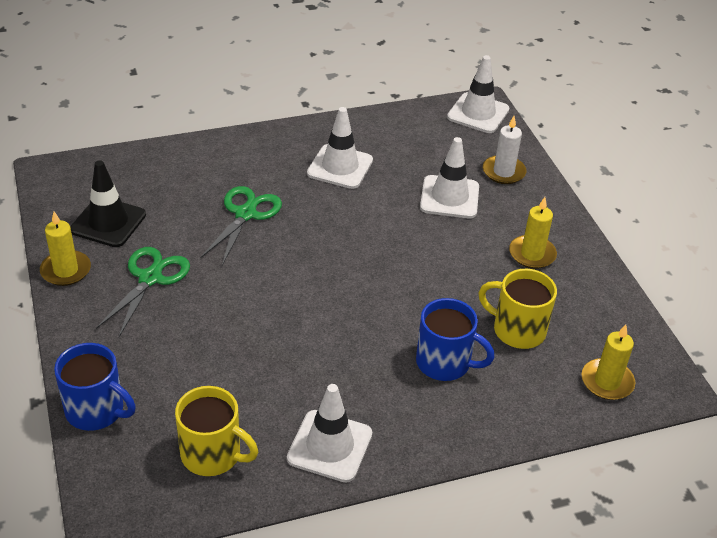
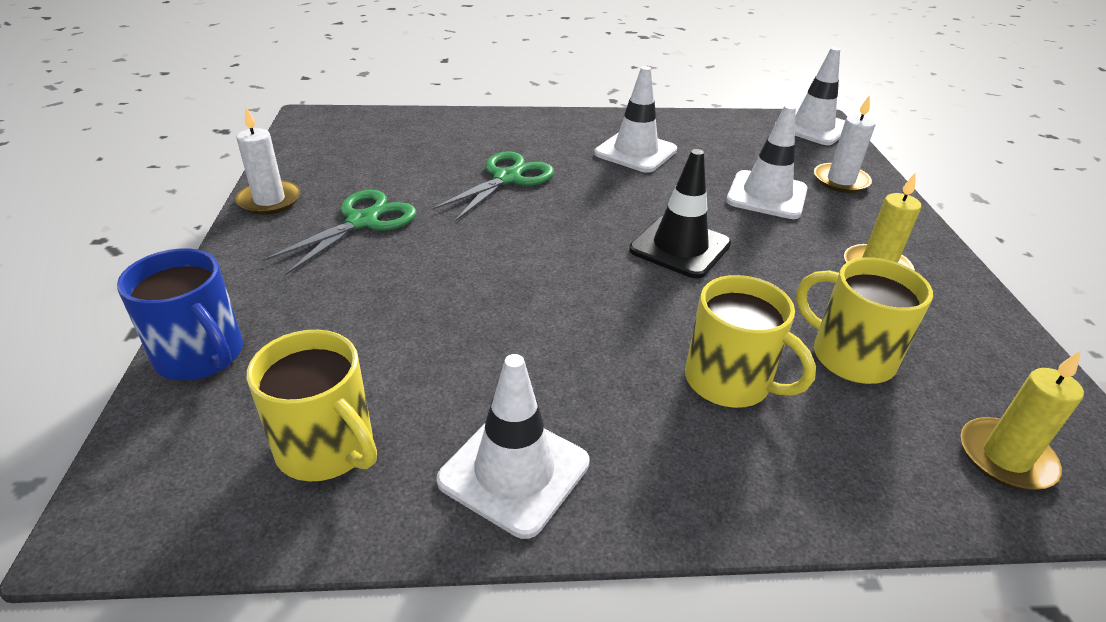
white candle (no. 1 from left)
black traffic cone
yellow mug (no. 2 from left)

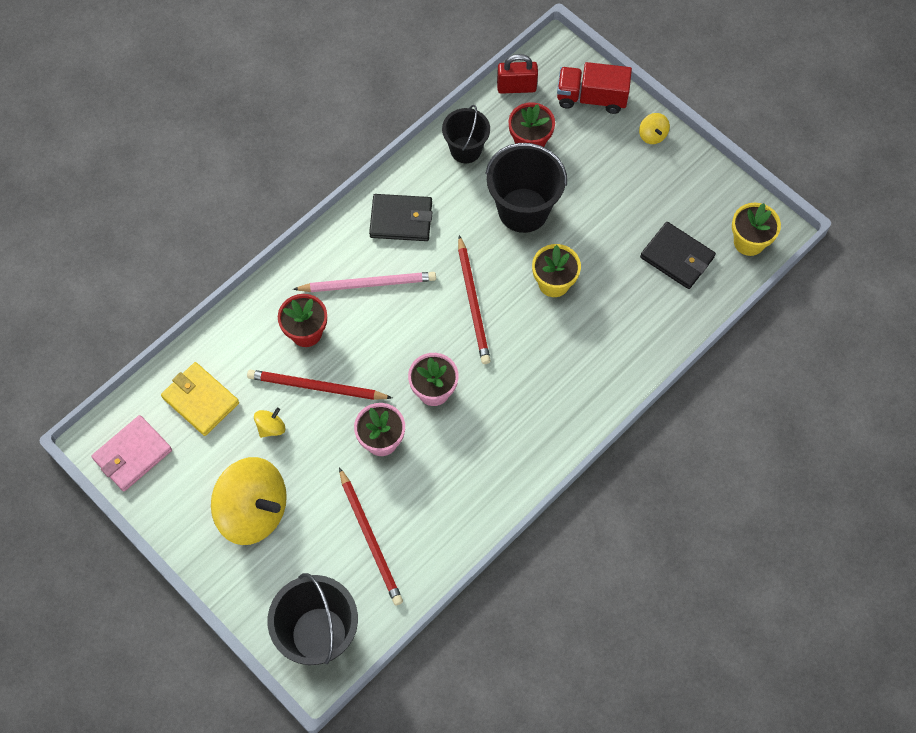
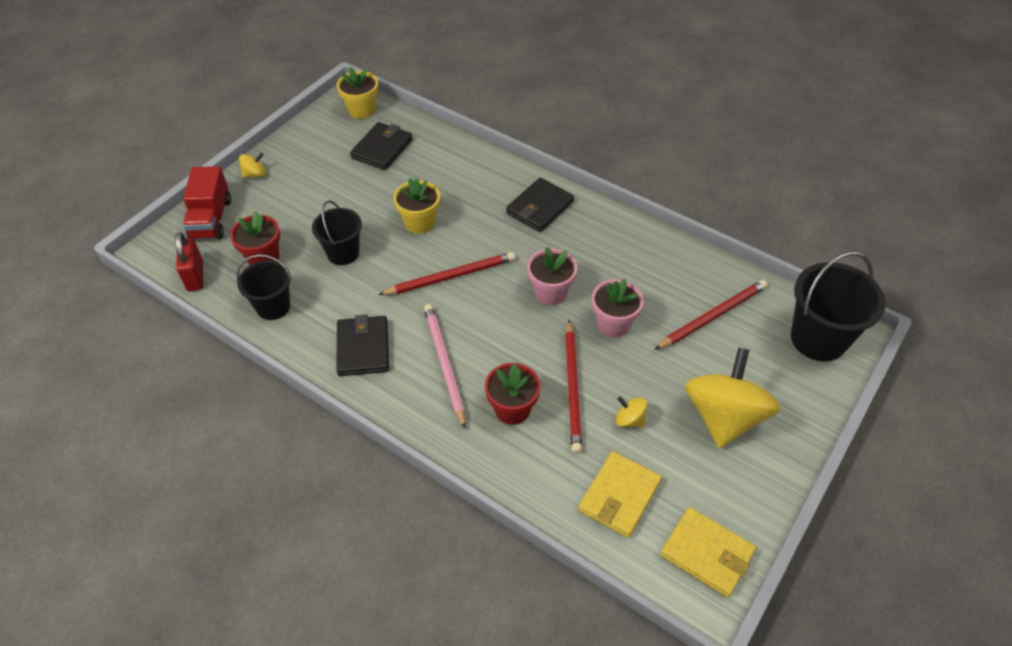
yellow wallet (no. 2 from left)
black bucket (no. 2 from left)
black wallet (no. 3 from left)

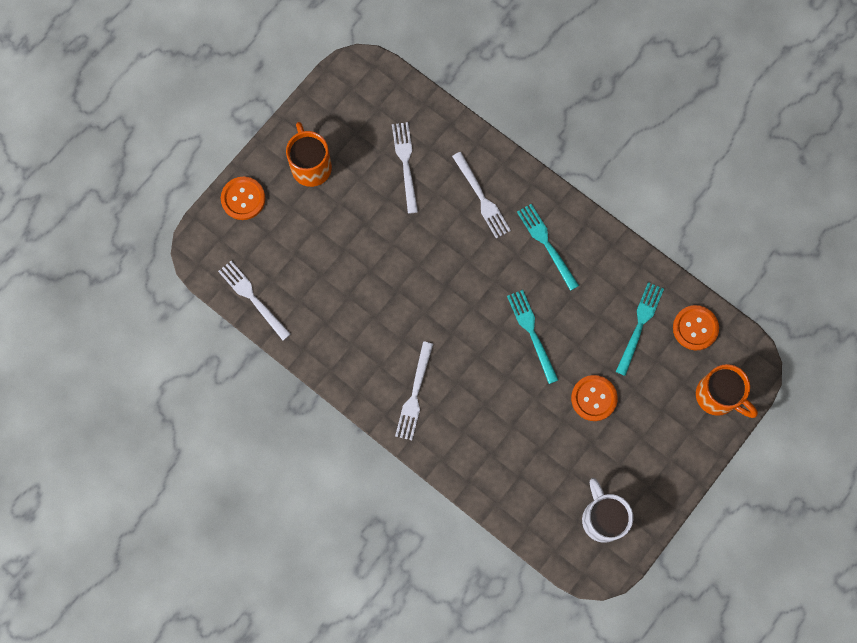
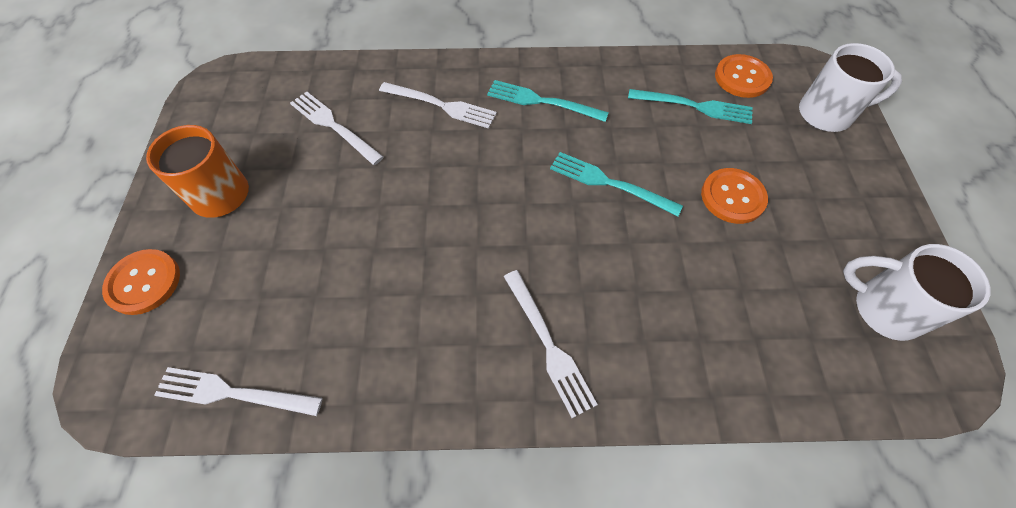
turquoise fork (no. 3 from left)
white mug (no. 1 from left)

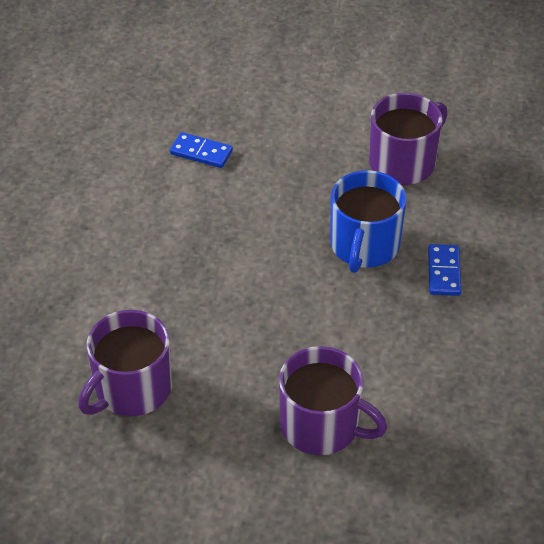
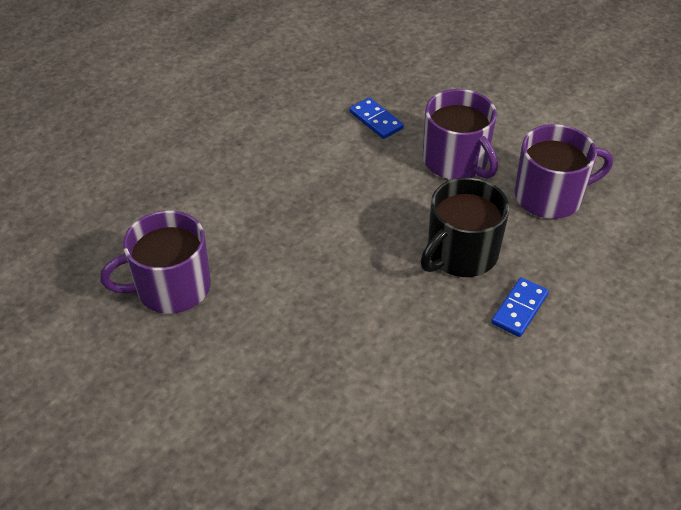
purple mug (no. 2 from left)
black mug

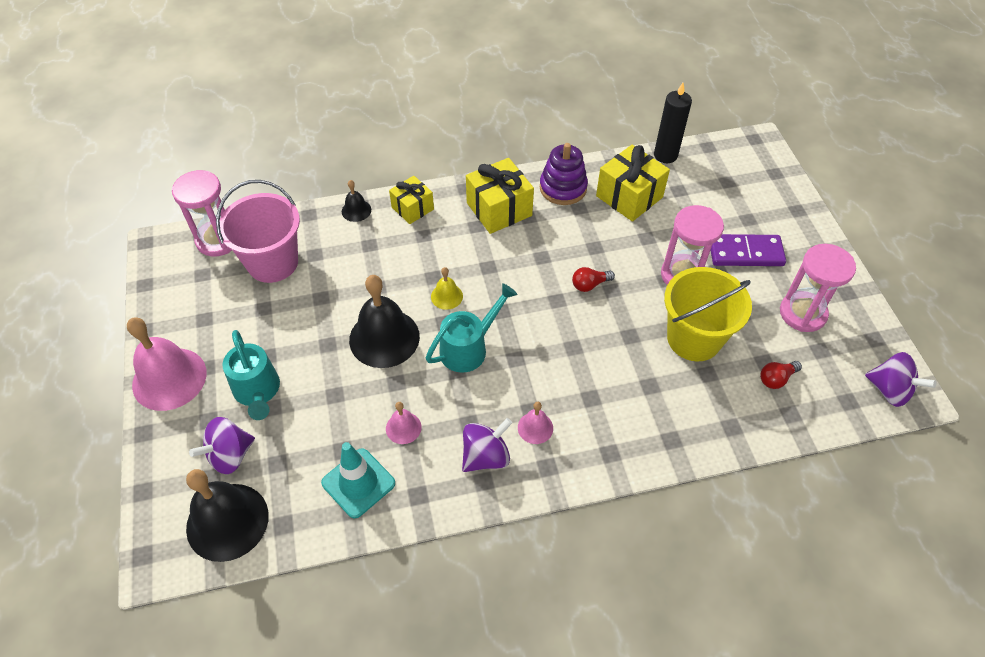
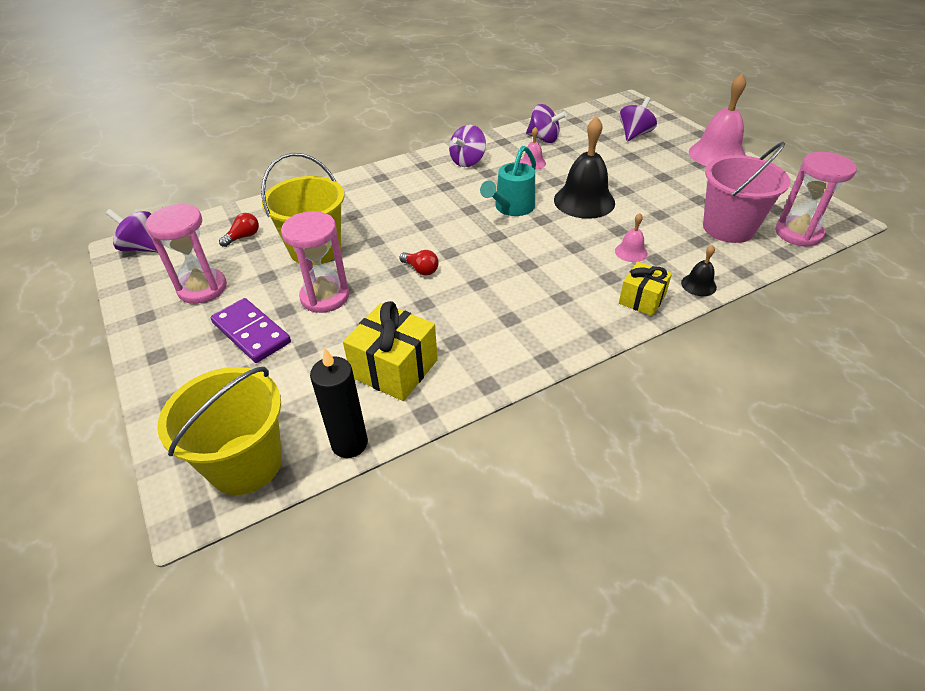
black bell (no. 1 from left in the first image)
turquoise watering can (no. 1 from left in the first image)
purple spinning top (no. 3 from left)
yellow bell
yellow gift (no. 2 from left in the first image)
pink bell (no. 2 from left)
purple stacking toy
red light bulb (no. 2 from left)
purple domino
yellow bucket (no. 1 from left)

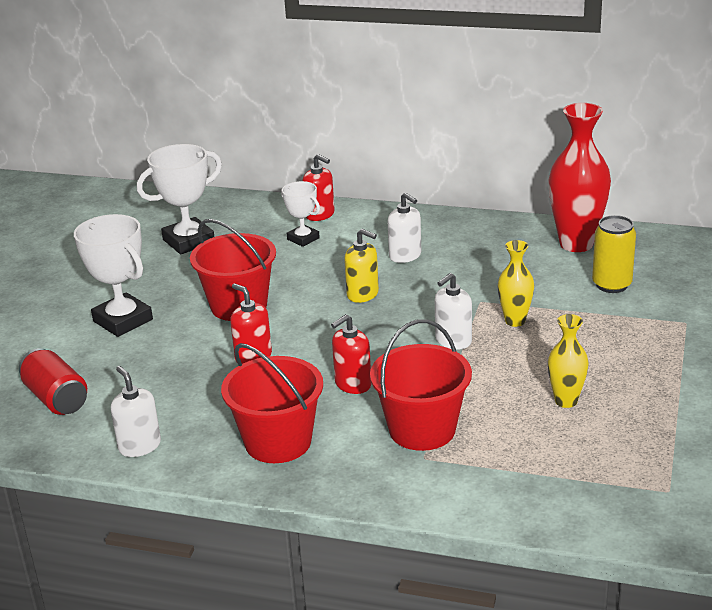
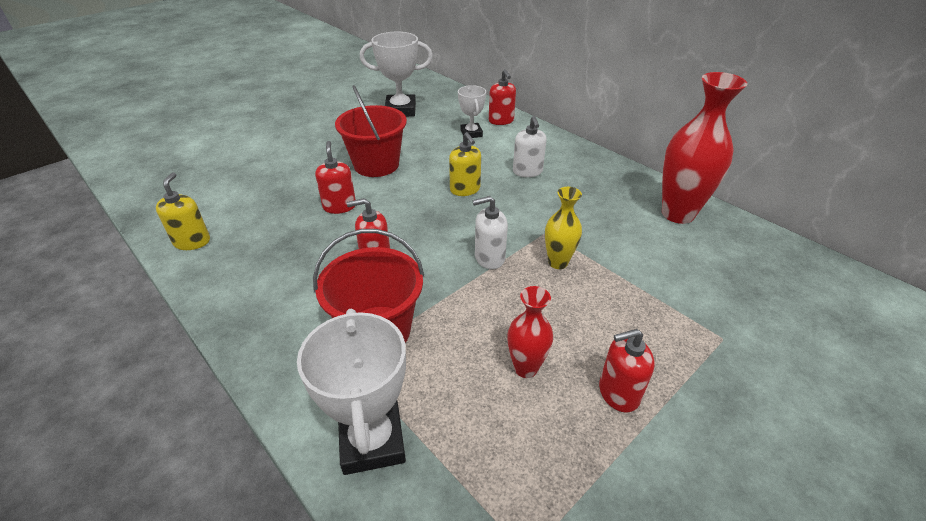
red can
white trophy (no. 1 from left)
yellow soap dispenser (no. 1 from left)
red bucket (no. 2 from left in the first image)
red vase (no. 1 from left)
yellow can
red soap dispenser (no. 4 from left)

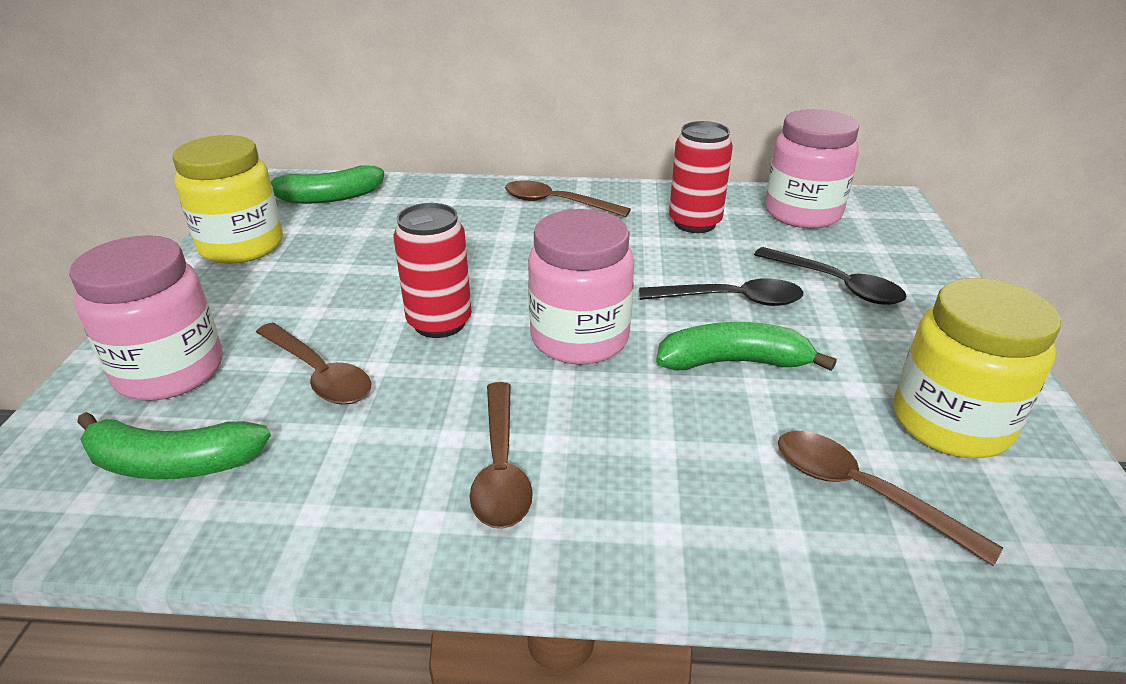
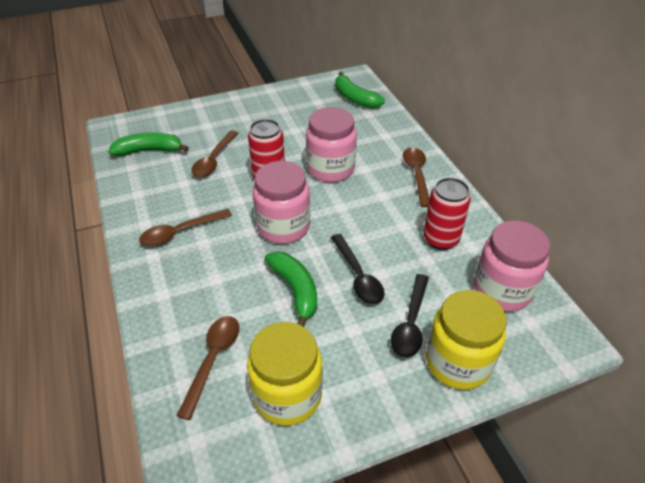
pink jar (no. 2 from left)
green banana (no. 1 from left)
yellow jar (no. 2 from left)

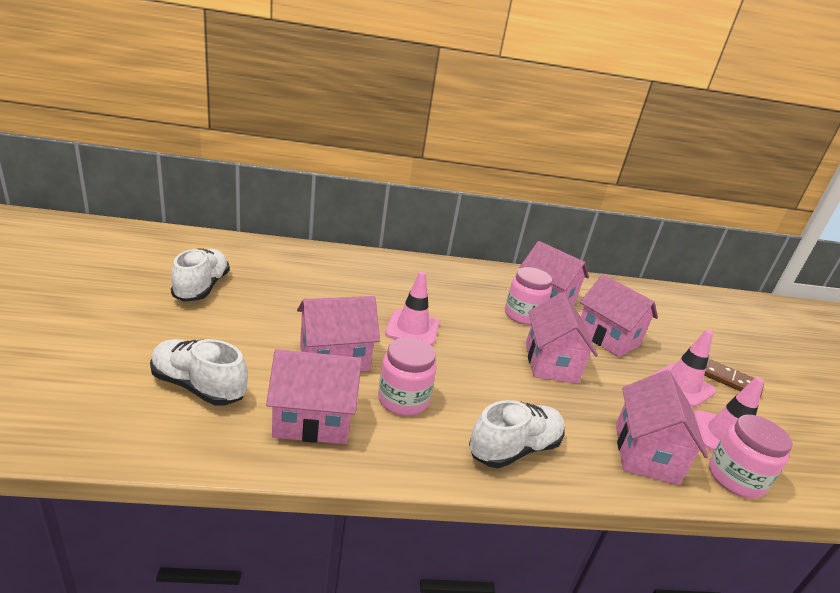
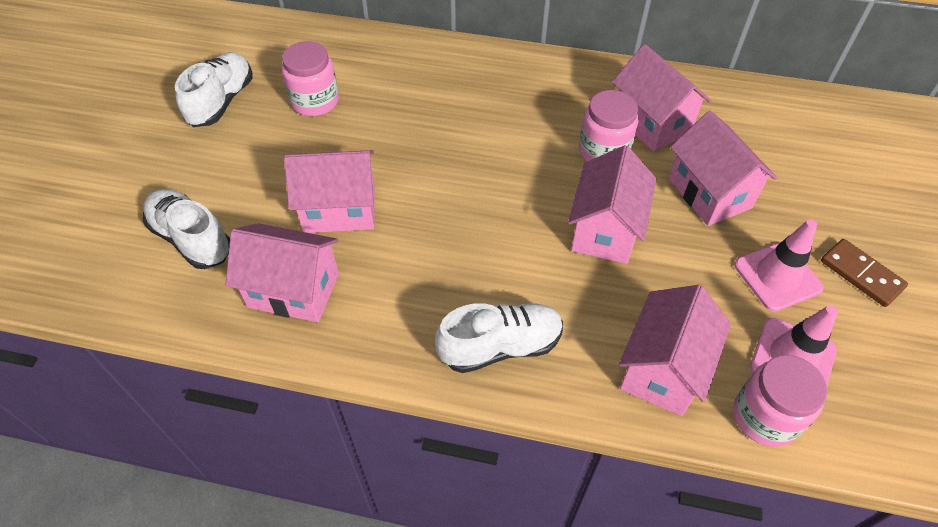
pink jar (no. 1 from left)
pink traffic cone (no. 1 from left in the first image)

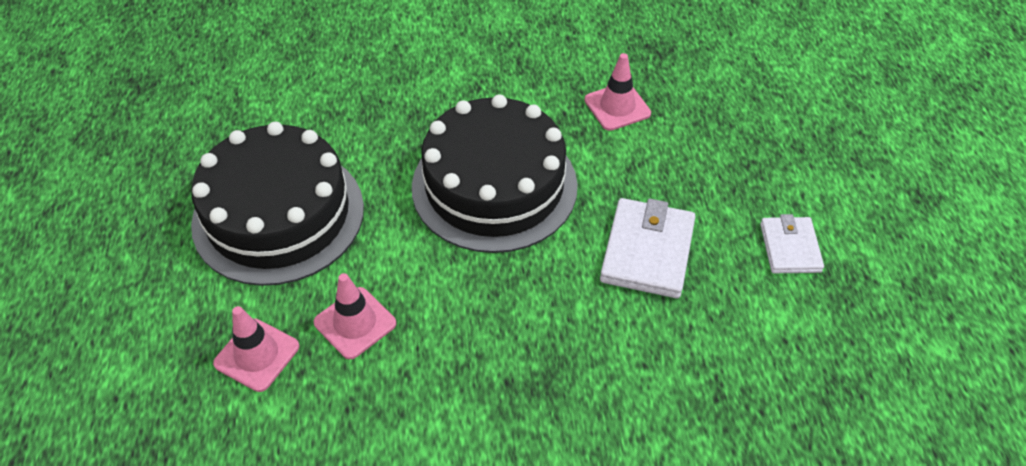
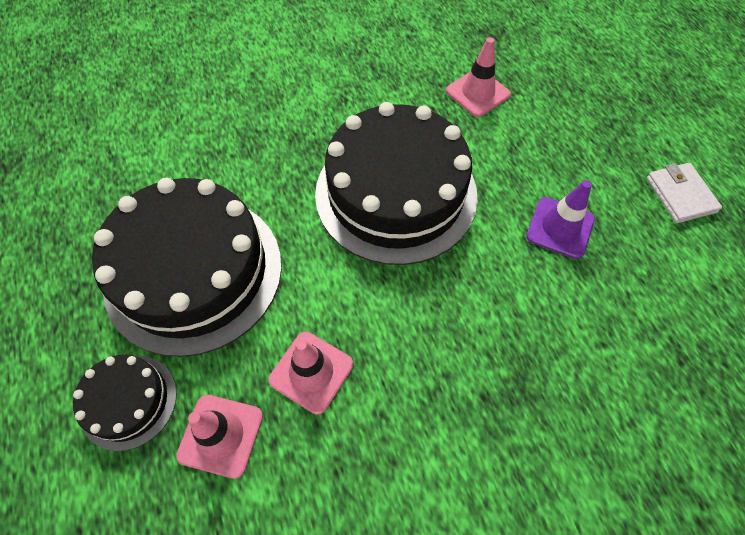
purple traffic cone
black cake (no. 1 from left)

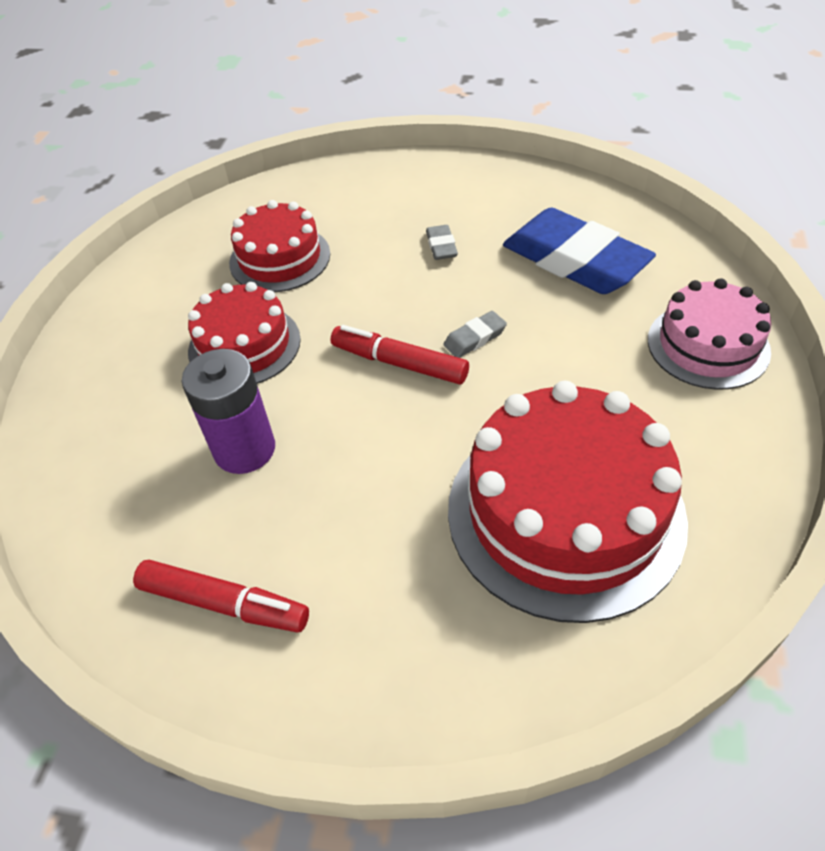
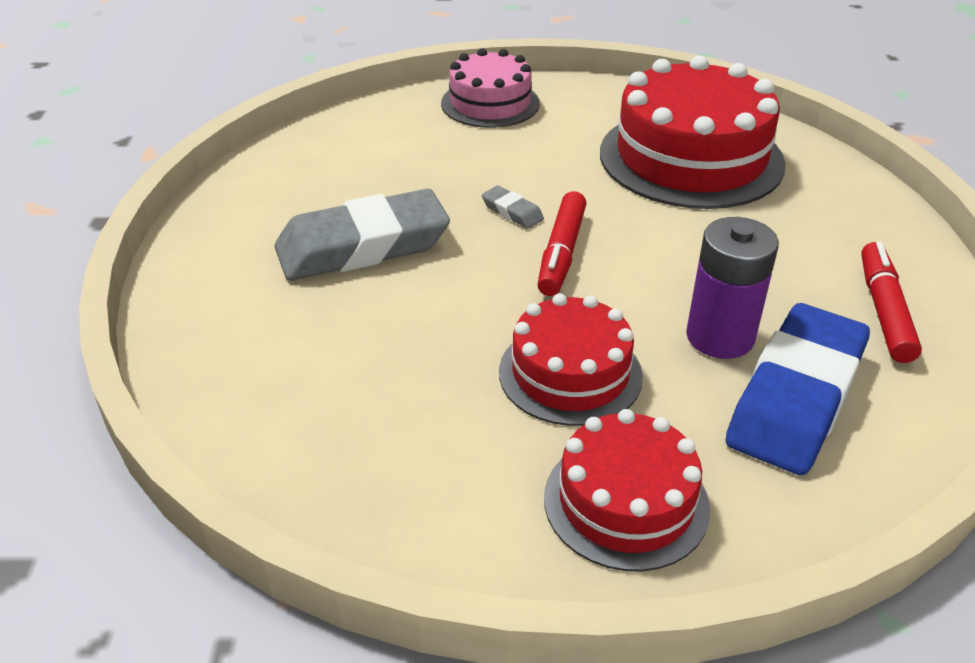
red cake (no. 2 from left)
grey eraser (no. 1 from left)
blue eraser

